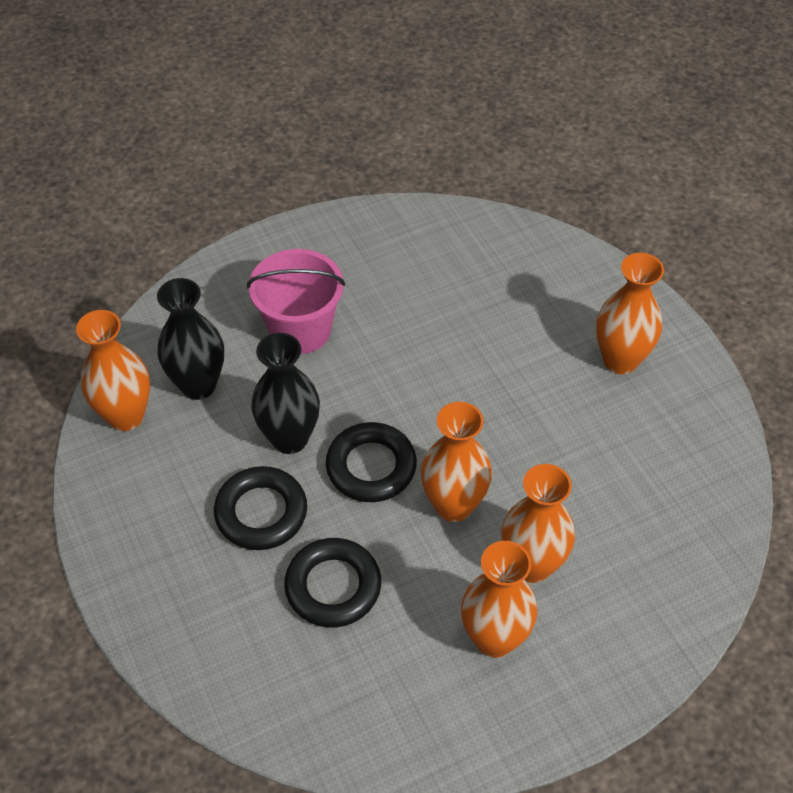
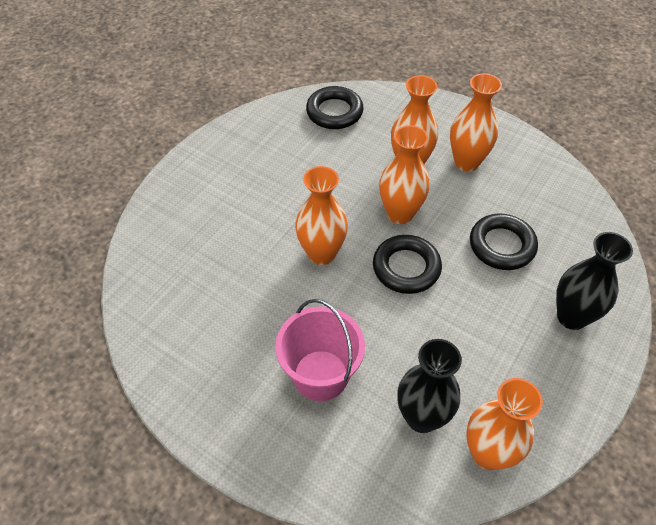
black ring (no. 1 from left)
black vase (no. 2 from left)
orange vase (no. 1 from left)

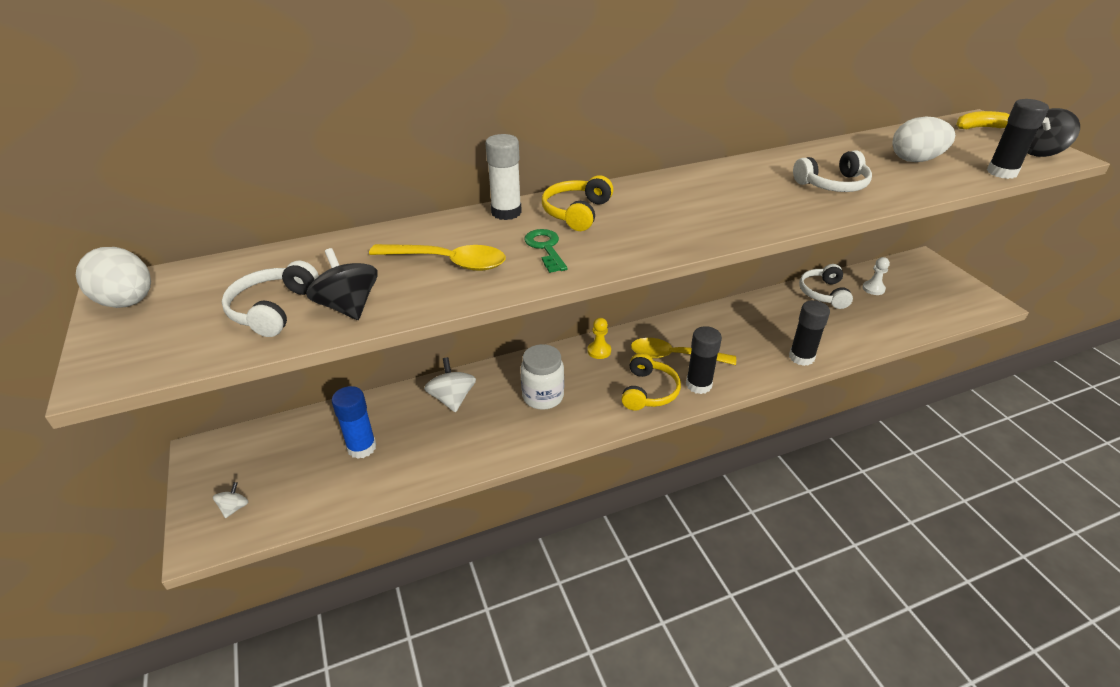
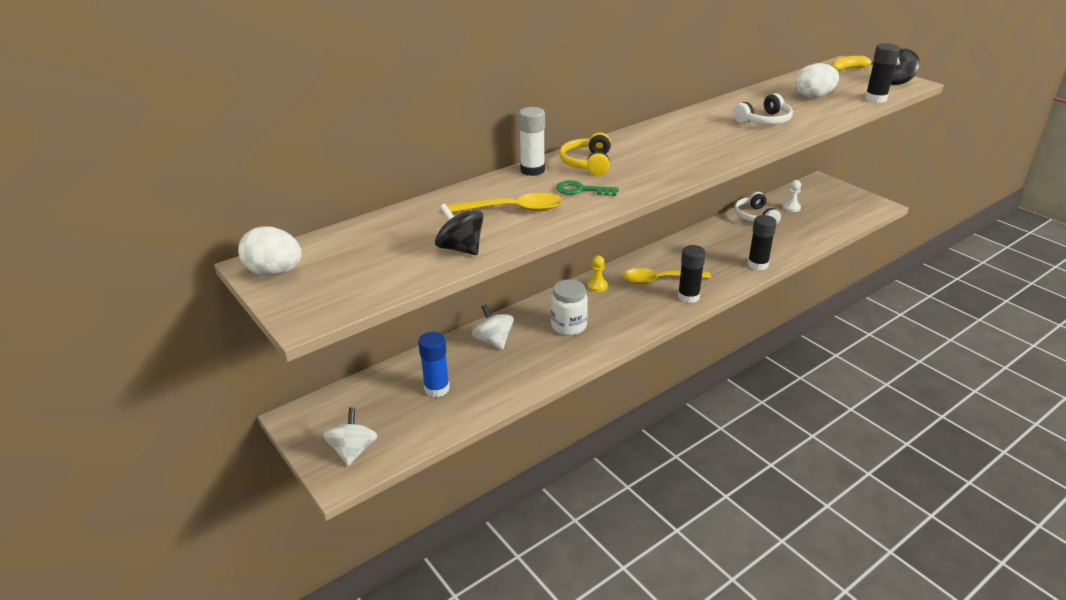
white spinning top (no. 1 from left)
white headphones (no. 1 from left in the first image)
green key
yellow headphones (no. 2 from left in the first image)

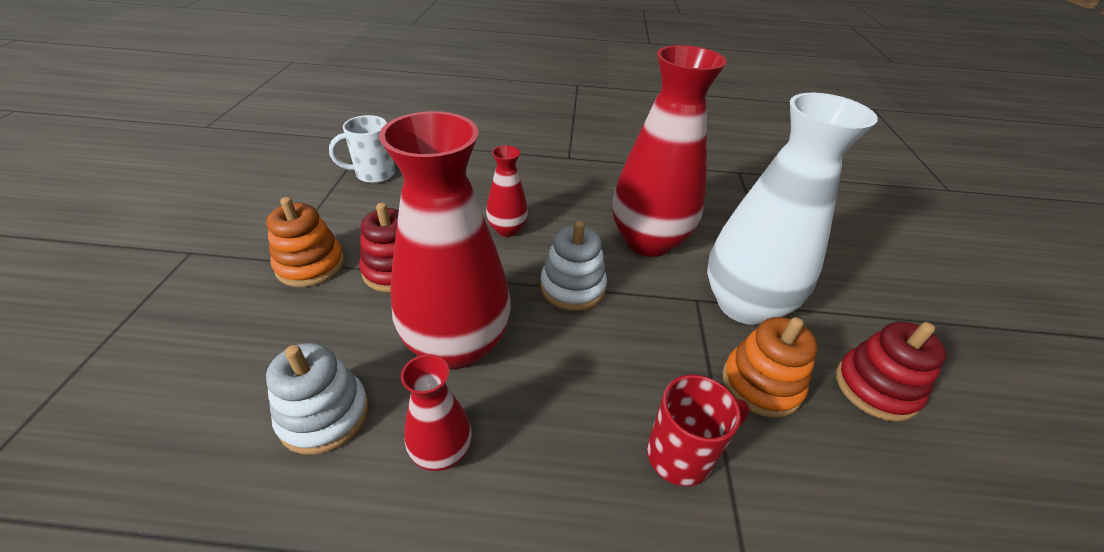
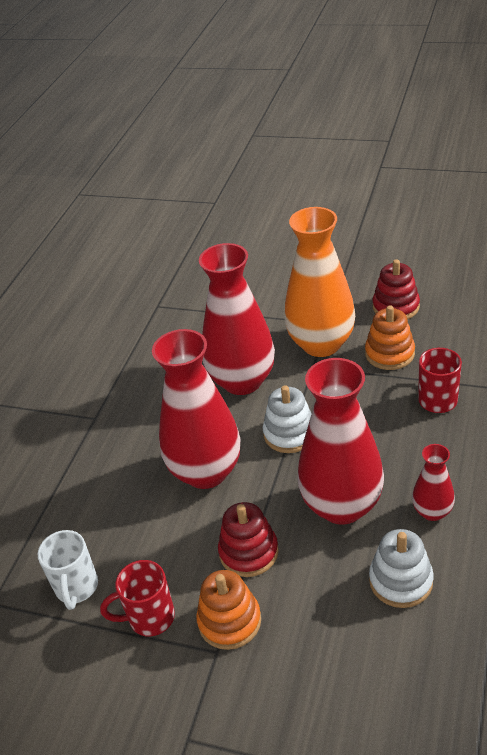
red vase (no. 1 from left)
orange vase
red mug (no. 1 from left)

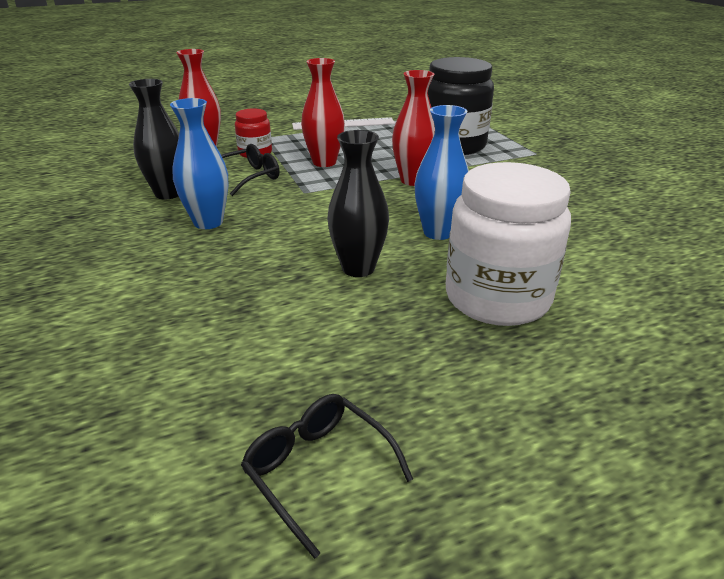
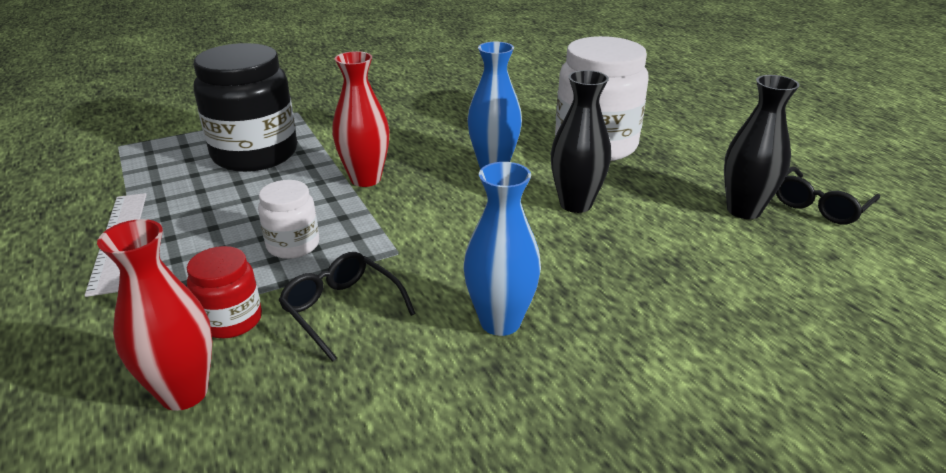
black vase (no. 2 from left)
white jar (no. 1 from left)

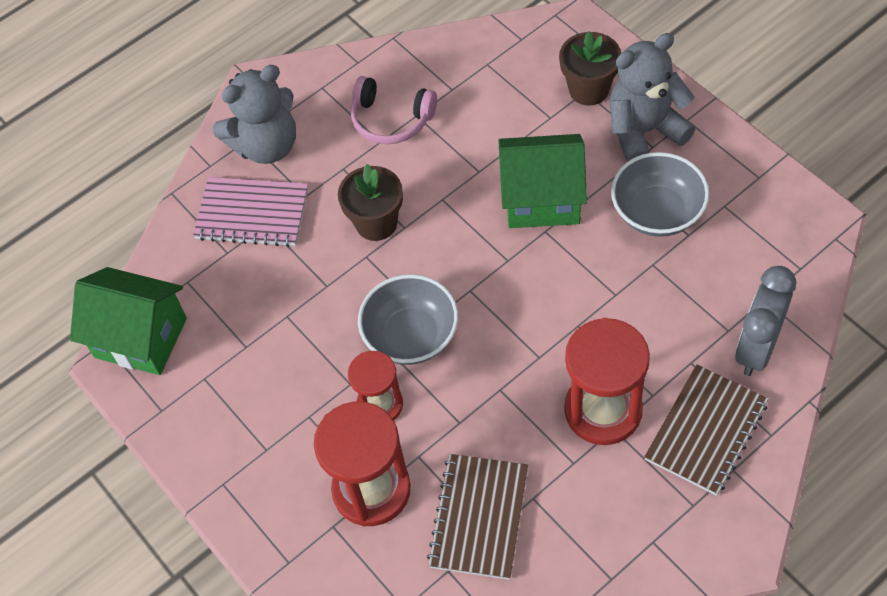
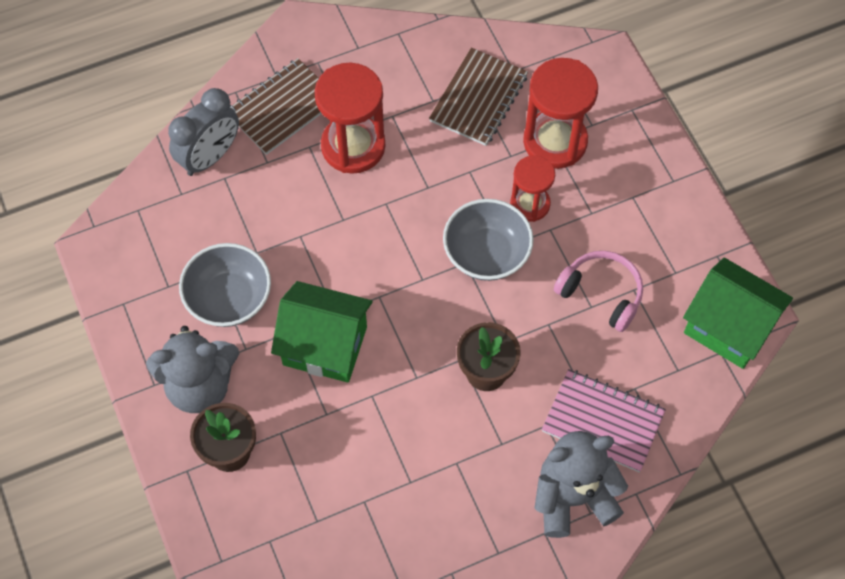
pink headphones

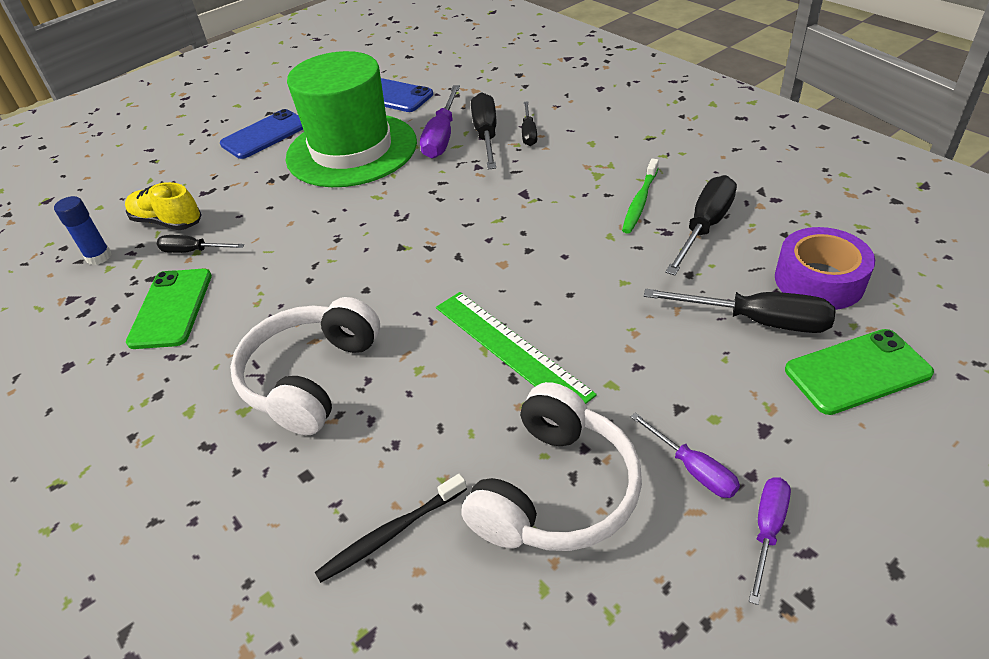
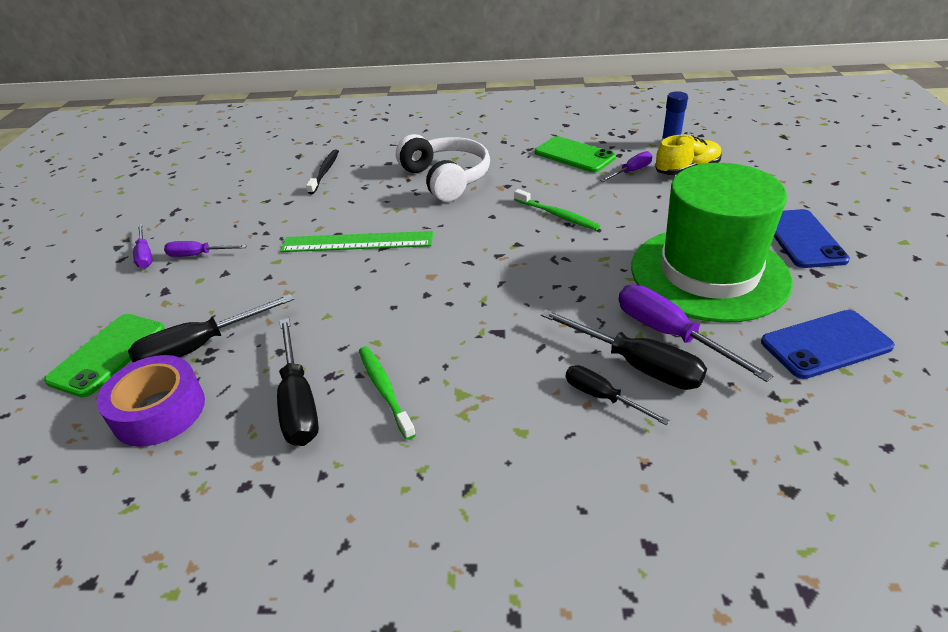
purple screwdriver (no. 3 from left)
white headphones (no. 2 from left in the first image)
green toothbrush (no. 2 from left)

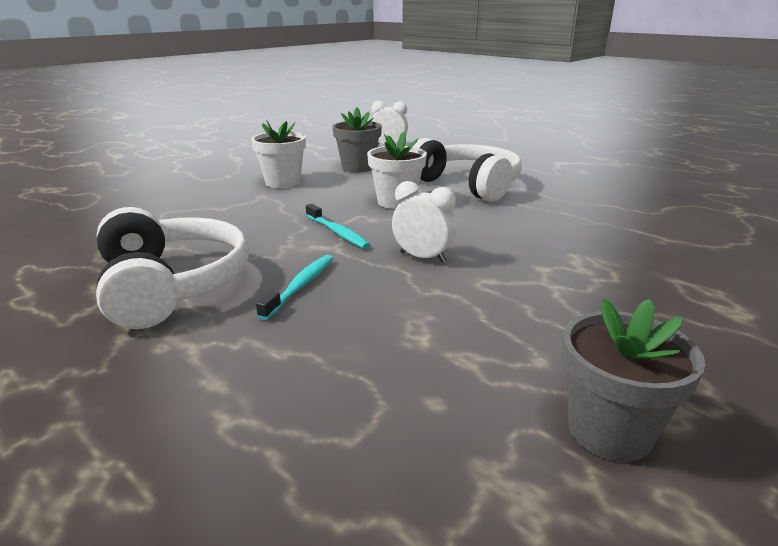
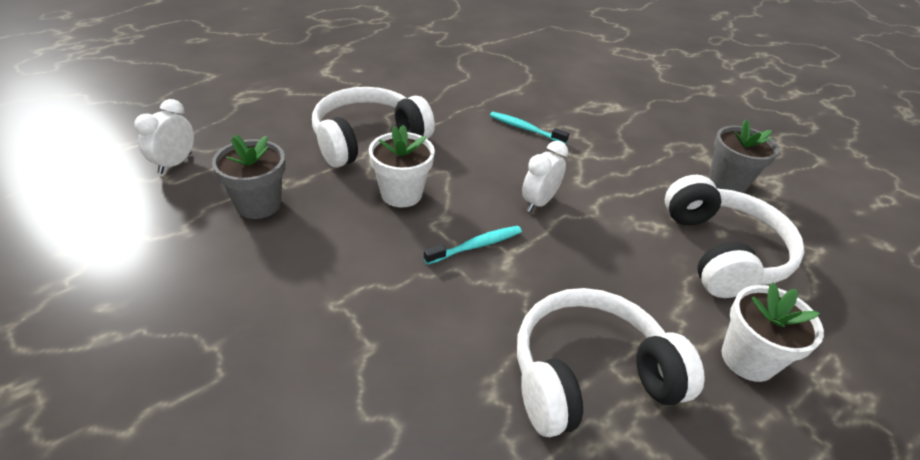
white flower pot (no. 2 from left)
turquoise toothbrush (no. 2 from left)
white headphones (no. 3 from left)

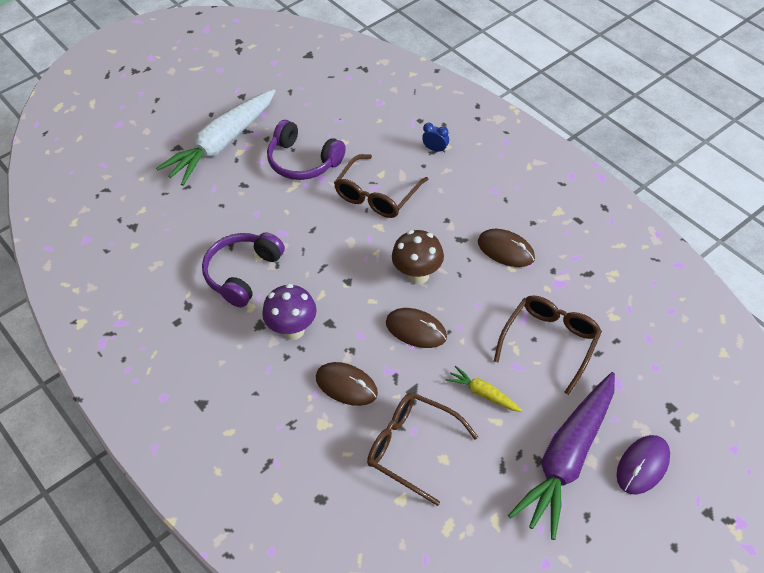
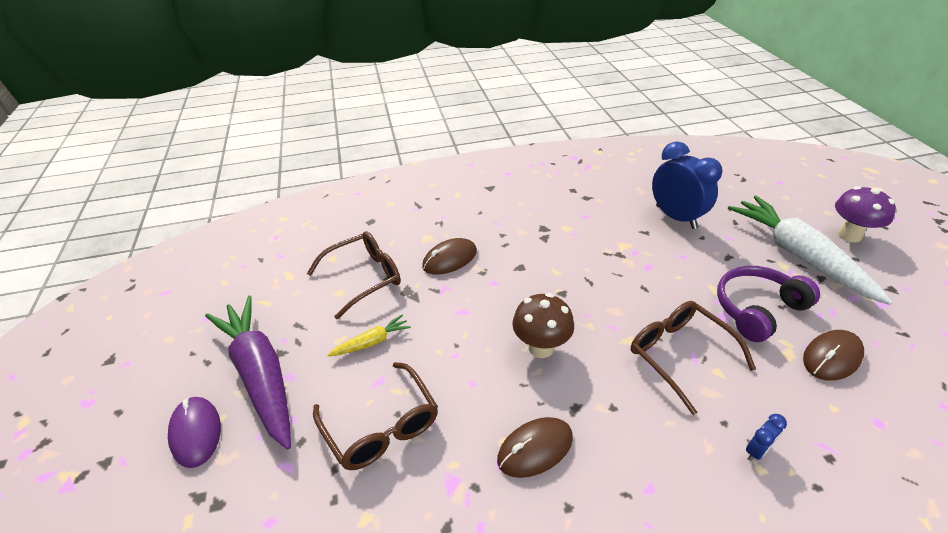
purple headphones (no. 1 from left in the first image)
purple mushroom
brown mouse (no. 3 from left)
blue clock (no. 1 from left)

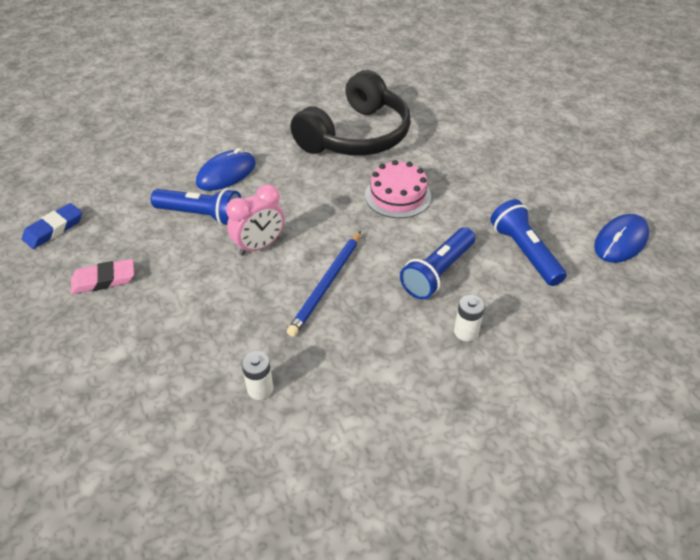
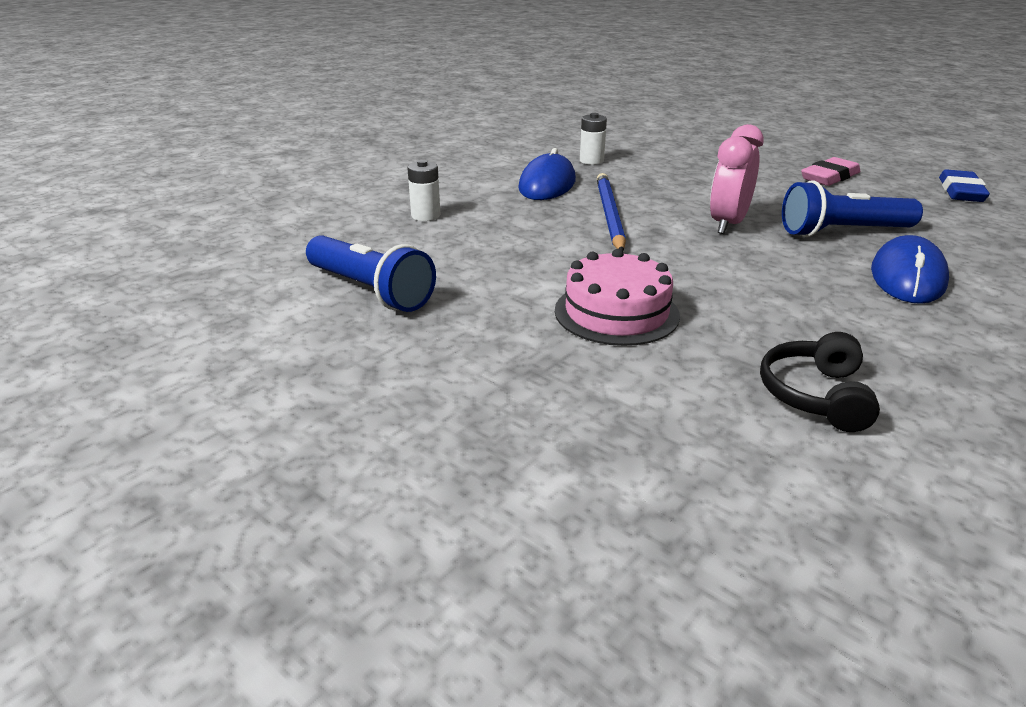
black headphones
blue flashlight (no. 2 from left in the first image)
blue mouse (no. 1 from left)

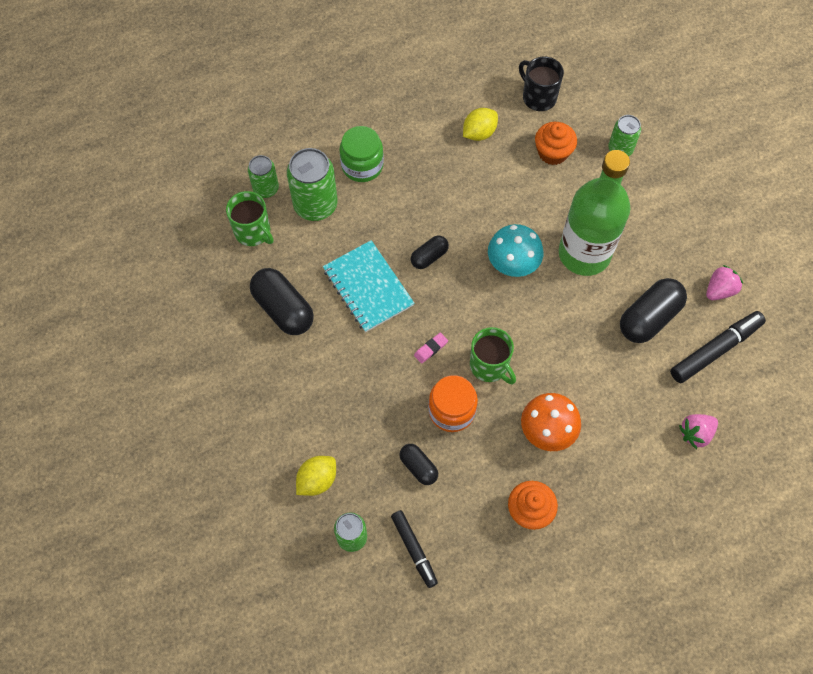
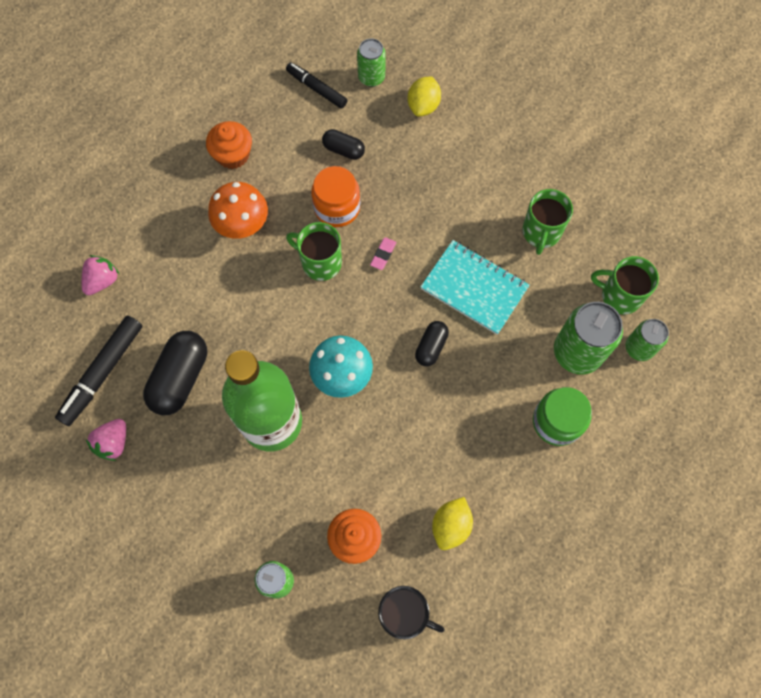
green mug (no. 2 from left)

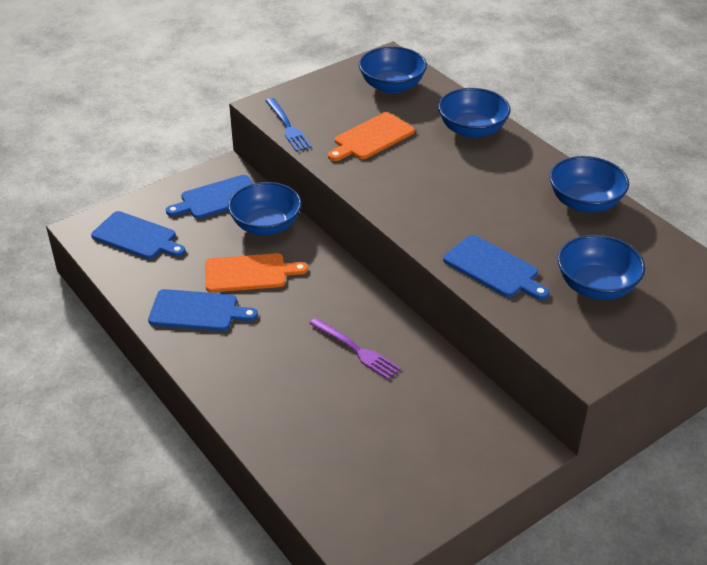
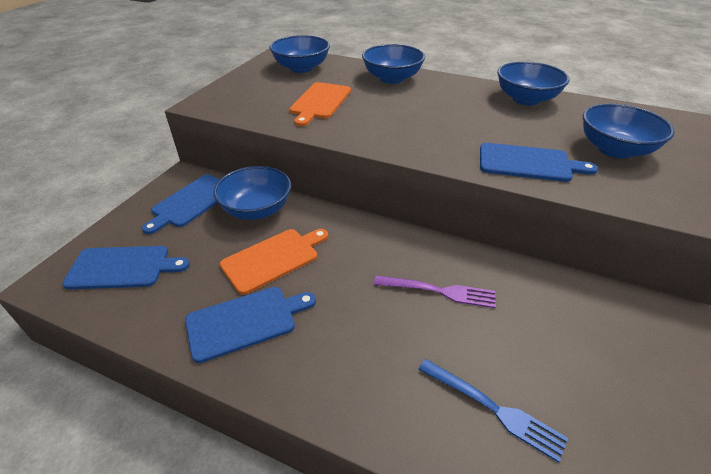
blue fork

